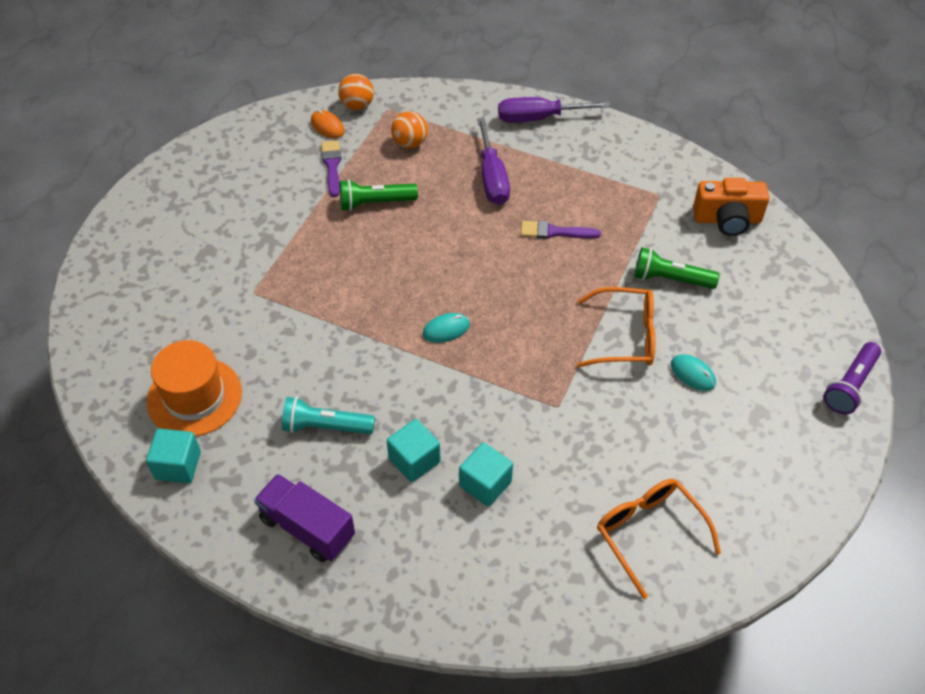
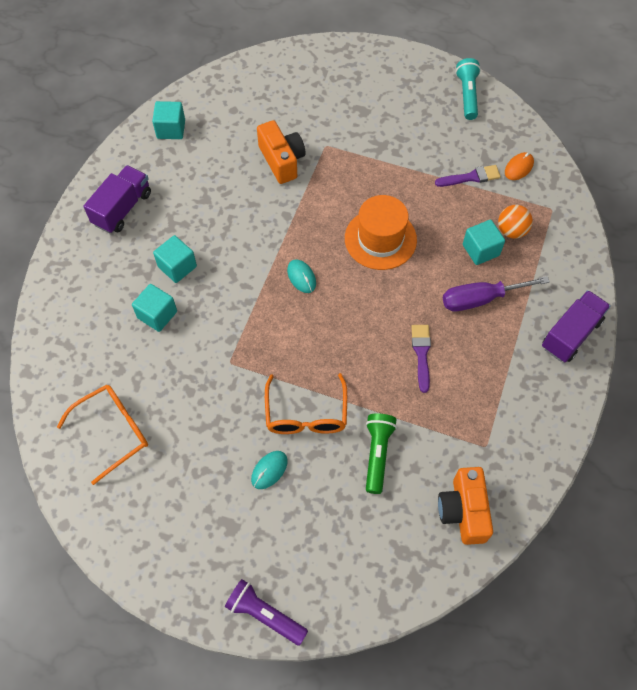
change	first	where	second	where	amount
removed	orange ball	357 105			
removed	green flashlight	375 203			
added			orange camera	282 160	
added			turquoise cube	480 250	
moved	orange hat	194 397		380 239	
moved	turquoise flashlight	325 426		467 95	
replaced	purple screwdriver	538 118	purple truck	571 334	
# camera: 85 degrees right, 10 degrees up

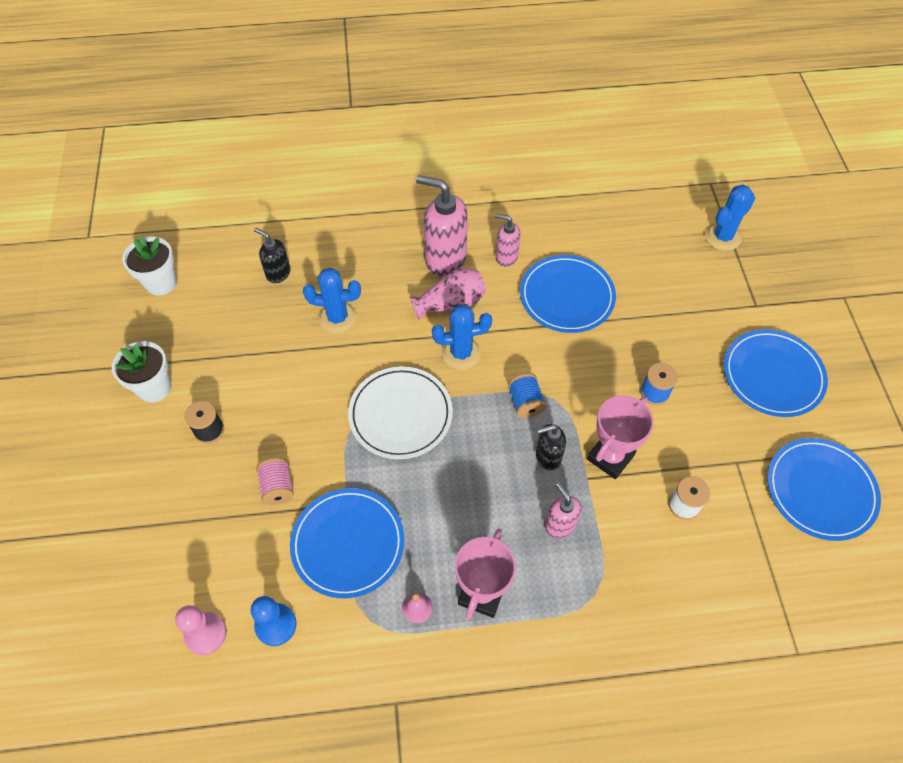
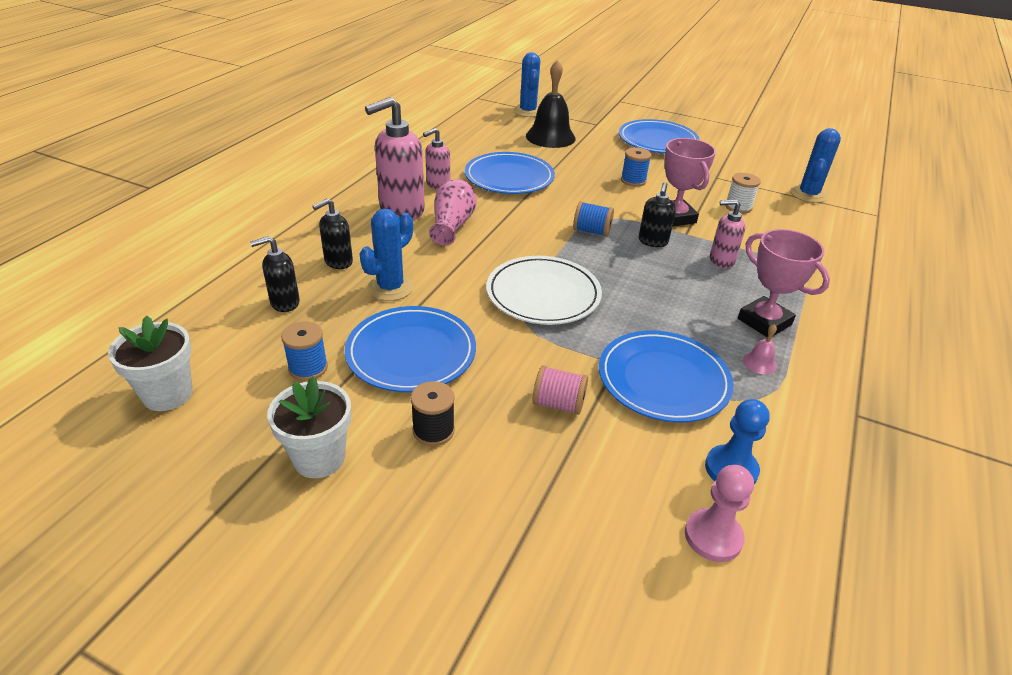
change	first	where	second	where	amount
added			blue spool	308 368	
added			black soap dispenser	338 262	
added			black bell	550 137	
moved	blue cactus	461 353		808 194	
moved	blue plate	820 490		411 353	
# camera: 60 degrees left, 20 degrees down

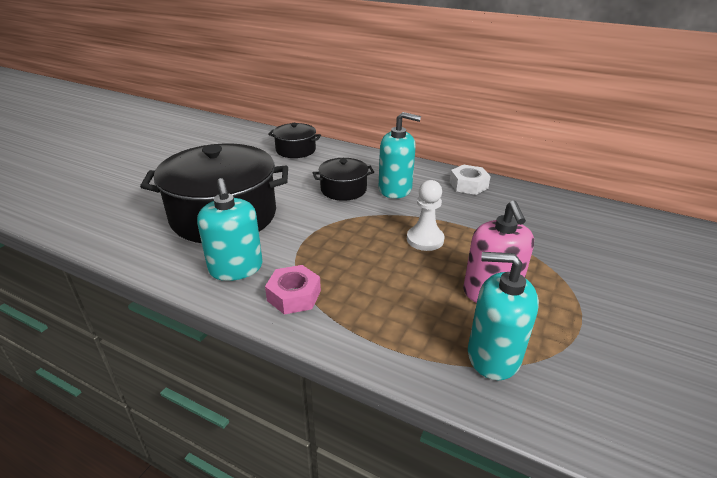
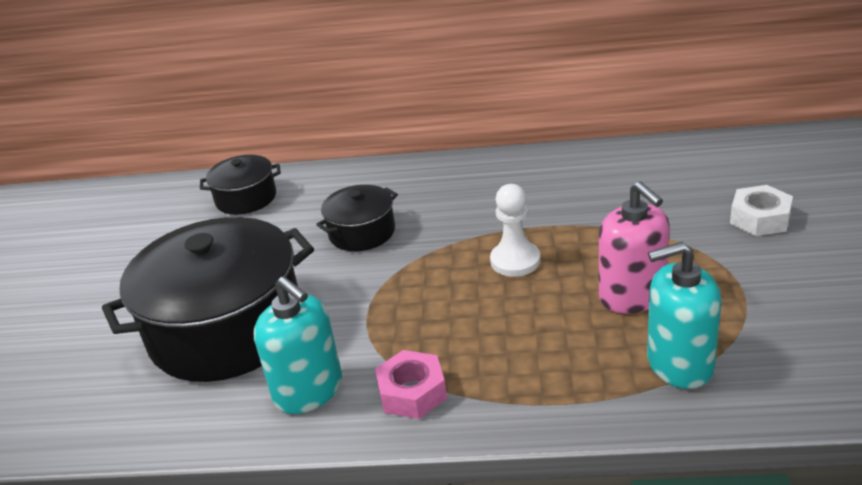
change	first	where	second	where	amount
removed	turquoise soap dispenser	395 189			
moved	white nut	468 185		760 219	
# camera: 20 degrees left, 0 degrees up

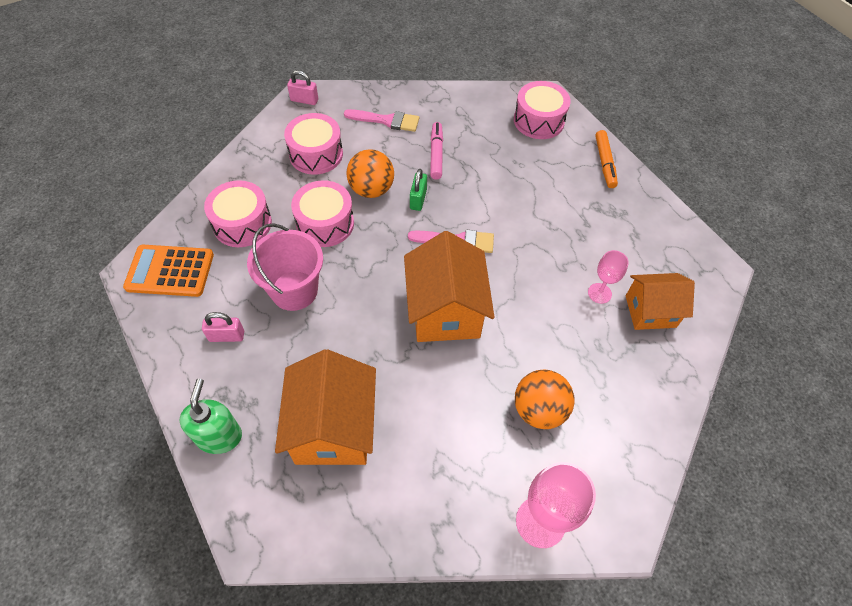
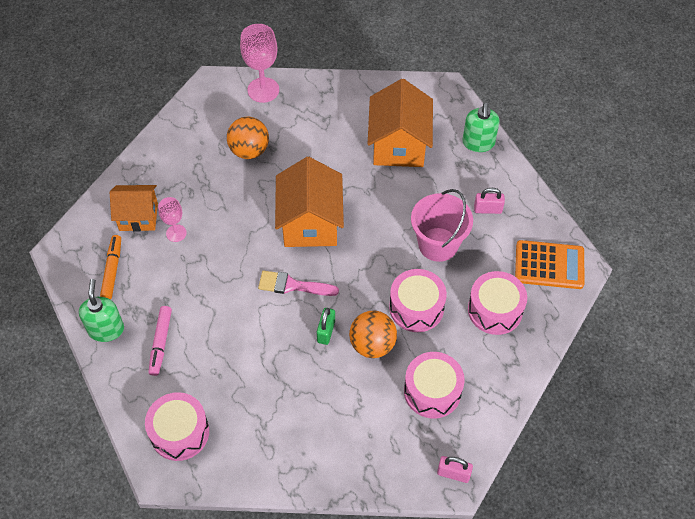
change	first	where	second	where	amount
removed	pink brush	386 120			
added			green soap dispenser	106 329	
moved	pink marker	436 154		161 343	
moved	orange marker	604 163		112 270	
# camera: 175 degrees left, 0 degrees up

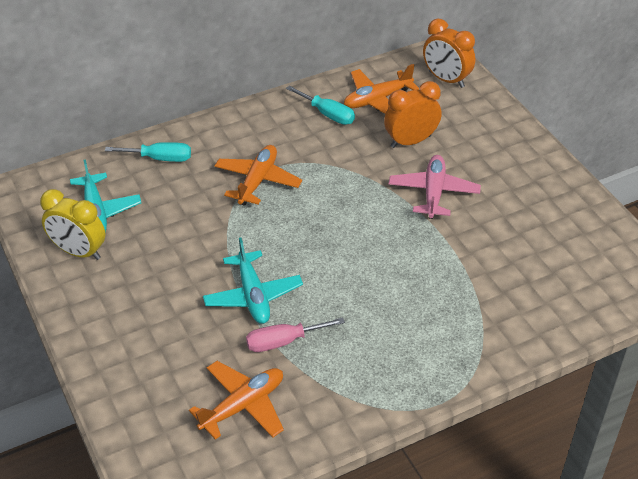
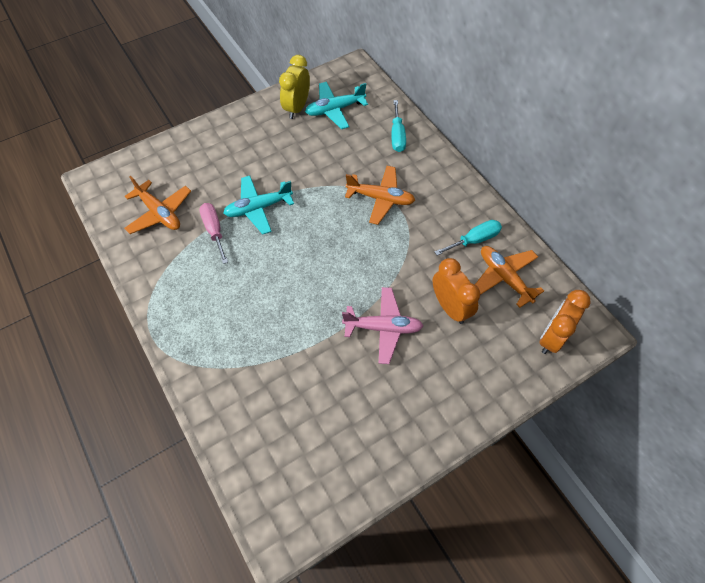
change	first	where	second	where	amount
turned	turquoise screwdriver	327 114		474 240	150 degrees counterclockwise
# camera: 85 degrees right, 15 degrees up

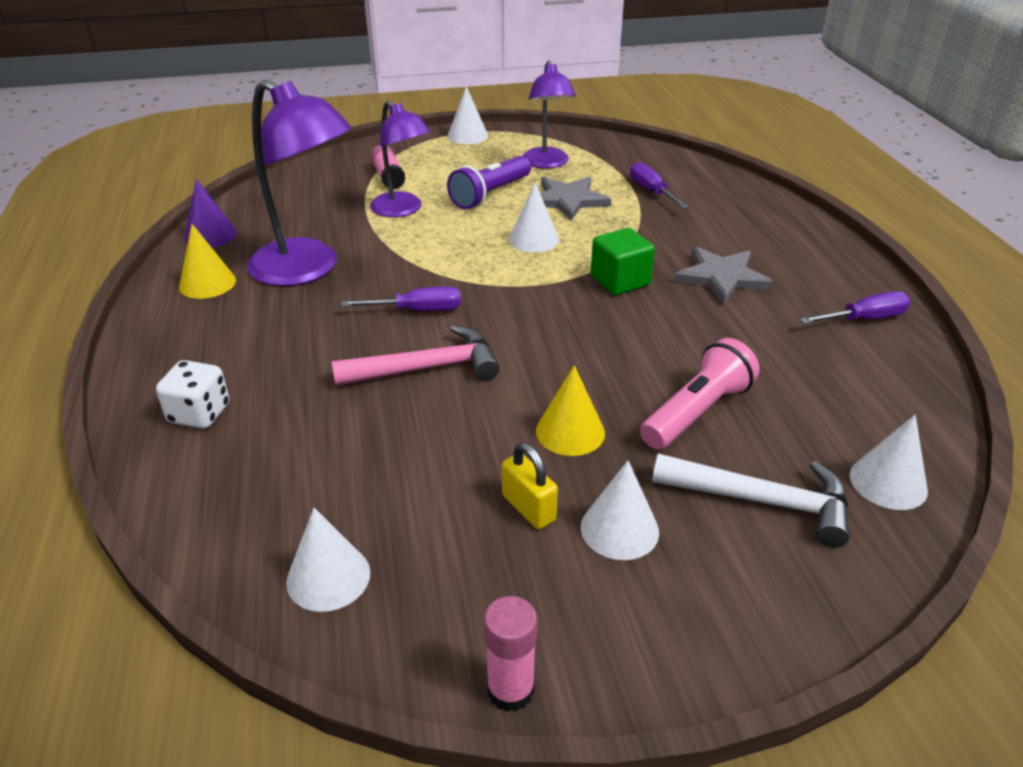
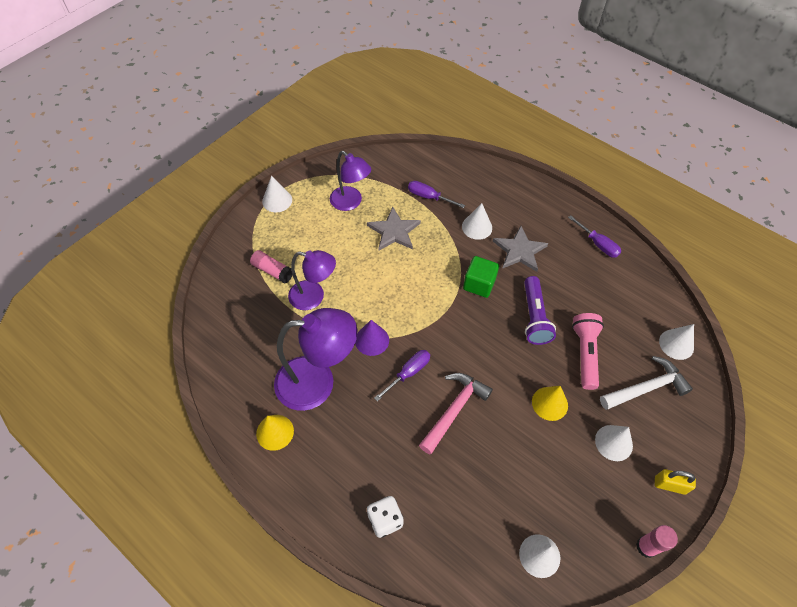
change	first	where	second	where	amount
moved	purple cone	210 235		372 340	
moved	purple flashlight	490 194		534 317	
moved	yellow padlock	528 508		669 485	
moved	white cone	533 239		477 227	
turned	purple screwdriver	864 319		597 244	105 degrees clockwise
# camera: 40 degrees left, 20 degrees up

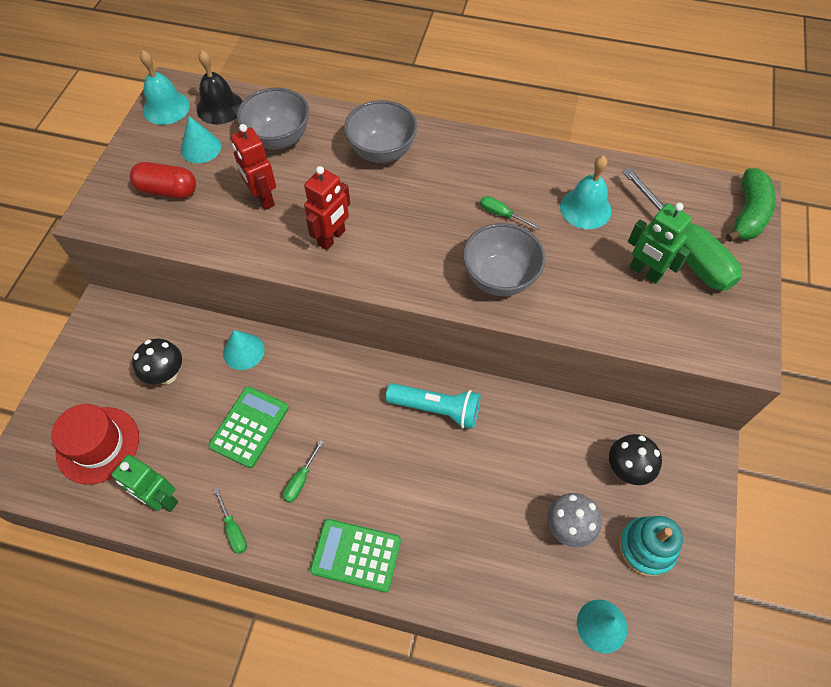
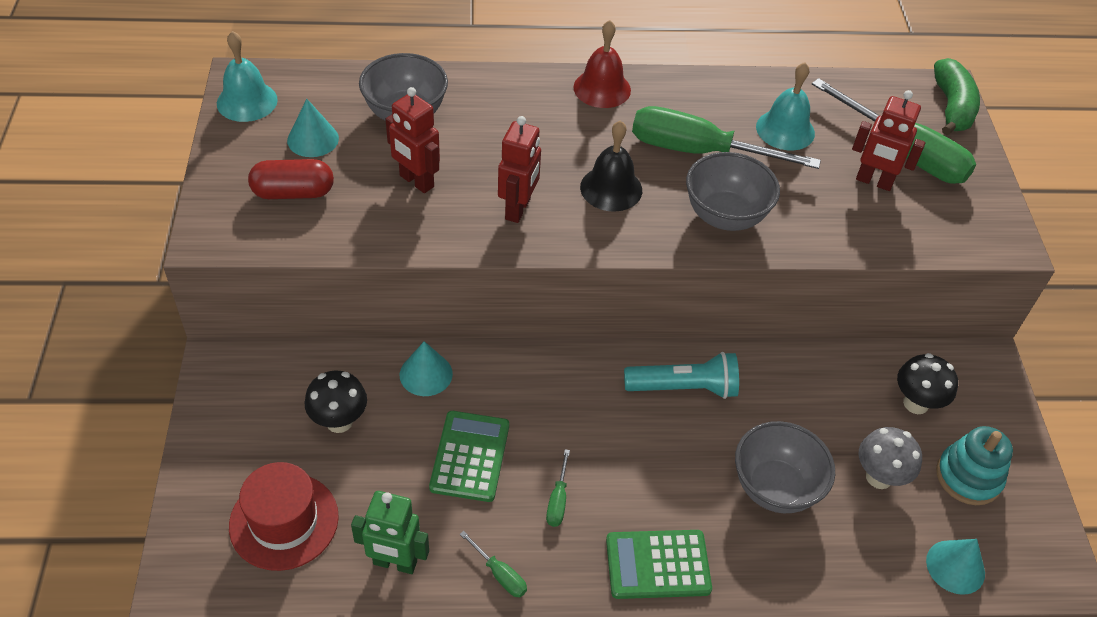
change	first	where	second	where	amount
added			red bell	602 88	
moved	black bell	220 107		611 188	
moved	grey bowl	382 152		774 488	
recoloured	green robot	645 272	red robot	874 182	
resized	green screwdriver	501 214		698 151	x2.46
# camera: 20 degrees left, 10 degrees down

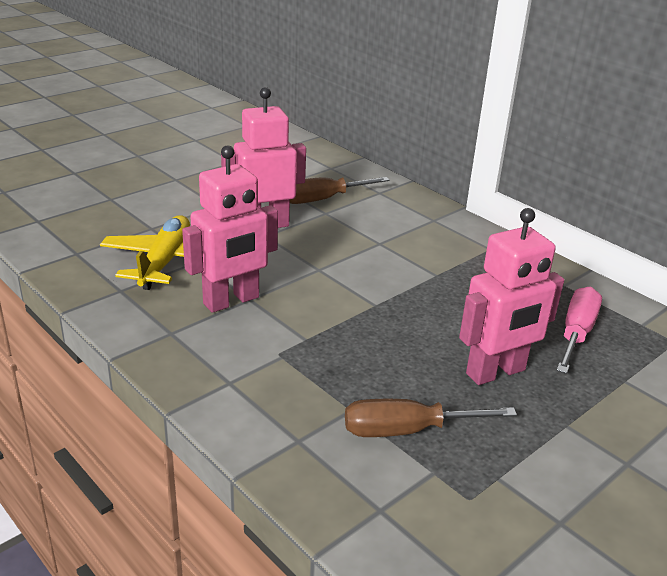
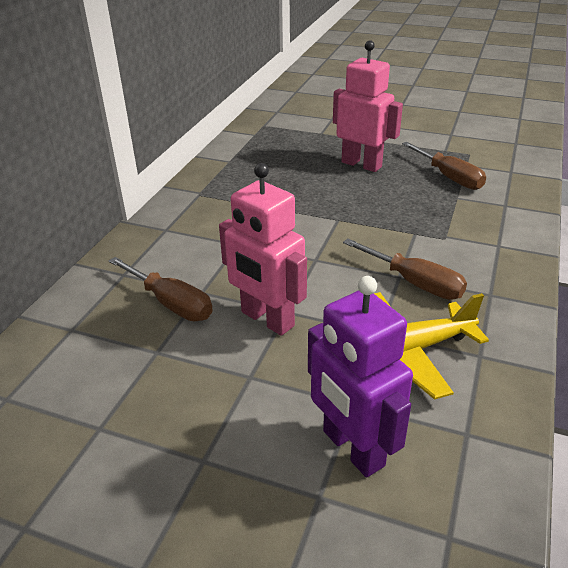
change	first	where	second	where	amount
removed	pink screwdriver	576 333			
added			purple robot	352 448	
replaced	pink robot	231 301	brown screwdriver	414 283	
# camera: 115 degrees left, 5 degrees up

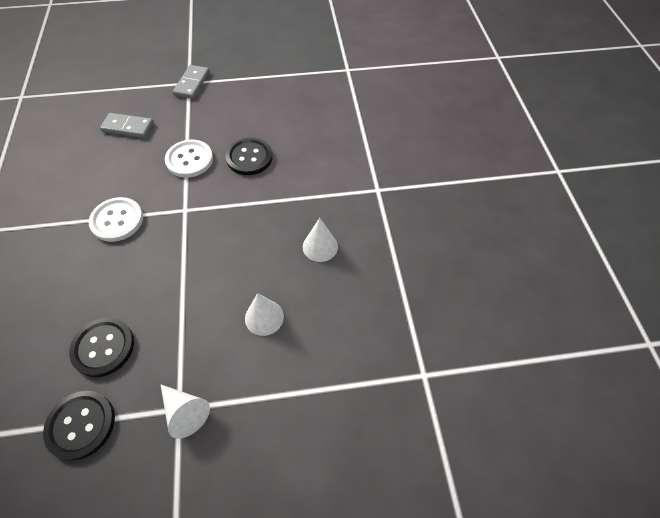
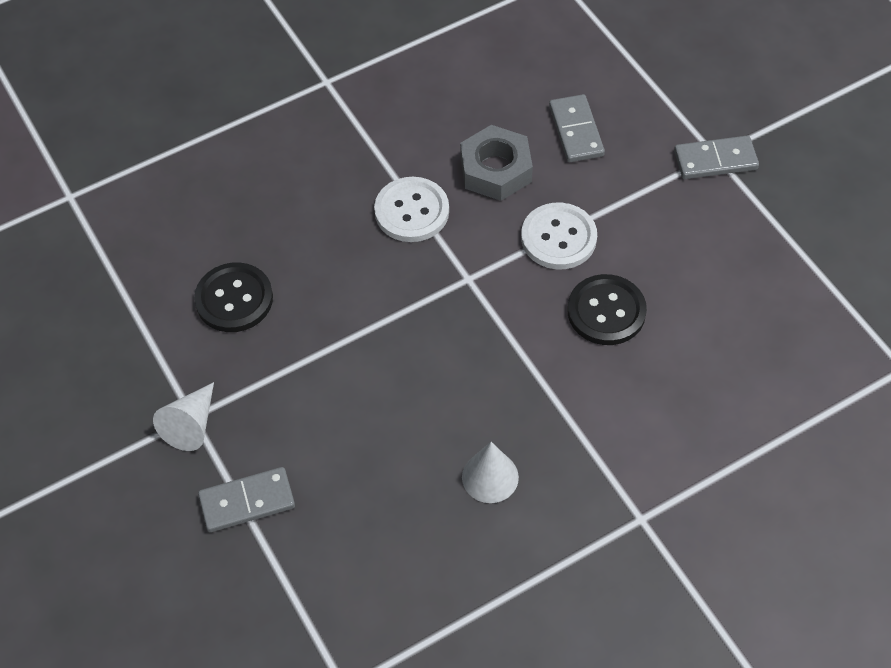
change	first	where	second	where	amount
removed	black button	81 425			
removed	white cone	264 317			
added			grey domino	247 502	
added			grey nut	495 170	
# camera: 70 degrees right, 0 degrees up

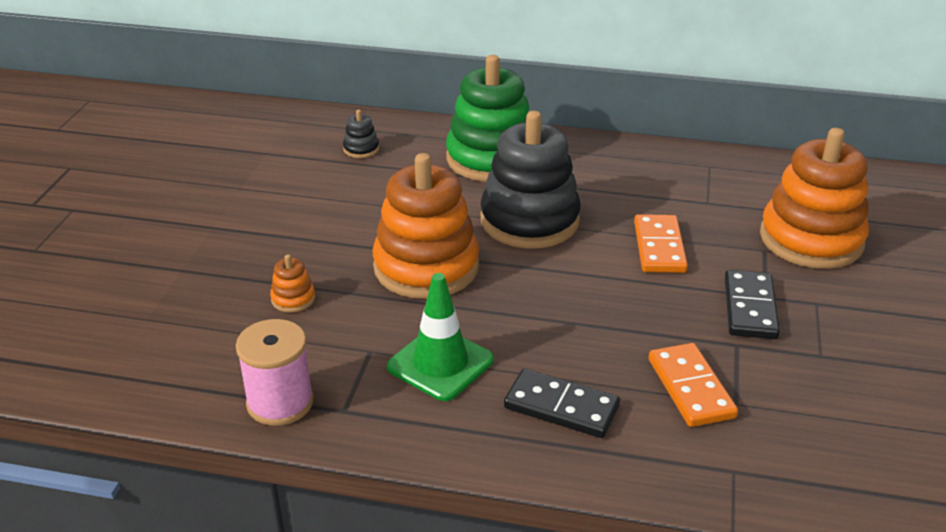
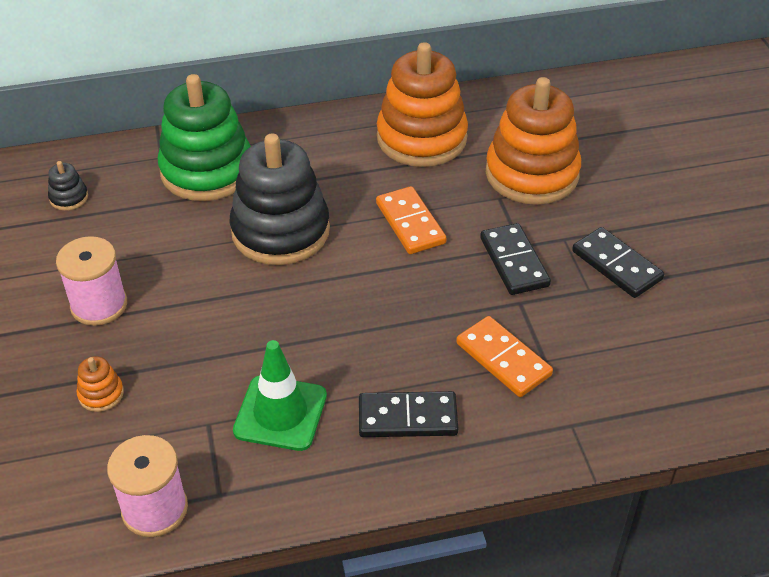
change	first	where	second	where	amount
added			pink spool	99 305	
added			black domino	617 265	
moved	orange stacking toy	426 267		421 138	
# camera: 25 degrees left, 10 degrees up

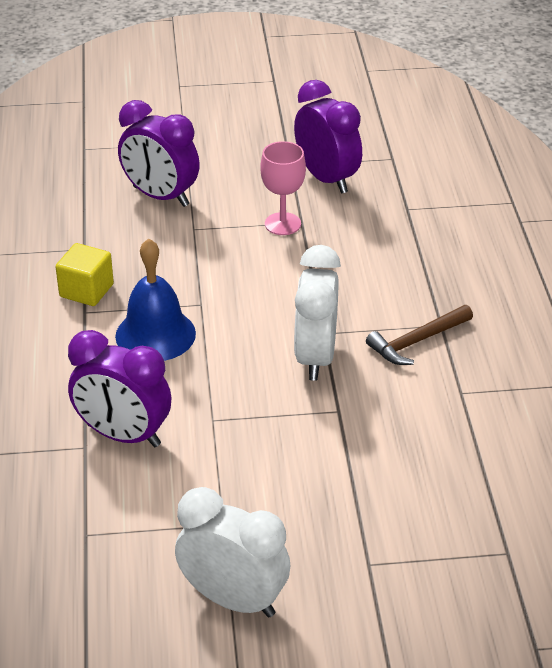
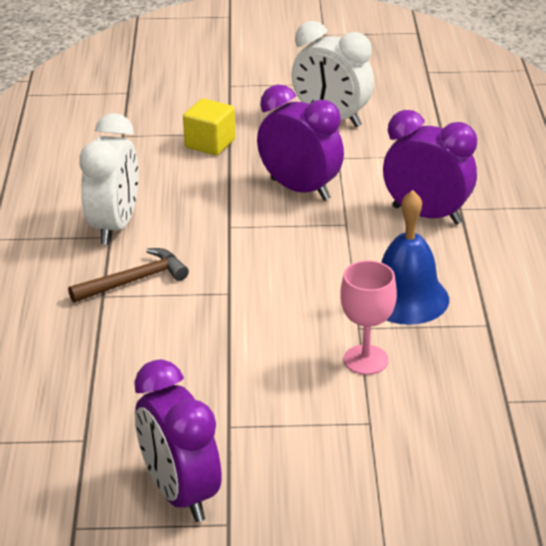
change	first	where	second	where	amount
moved	yellow cube	86 290		210 143	
moved	purple clock	160 196		300 189	
moved	pink goblet	282 224		366 360	
moved	white clock	315 357		114 226	
# camera: 175 degrees left, 5 degrees down

